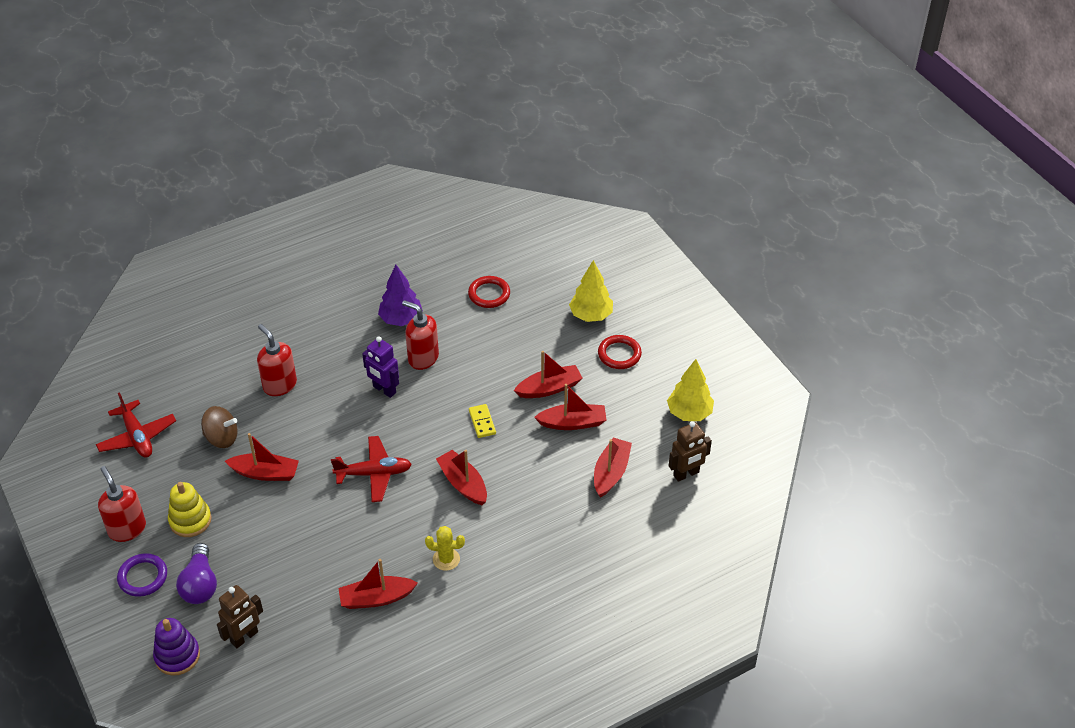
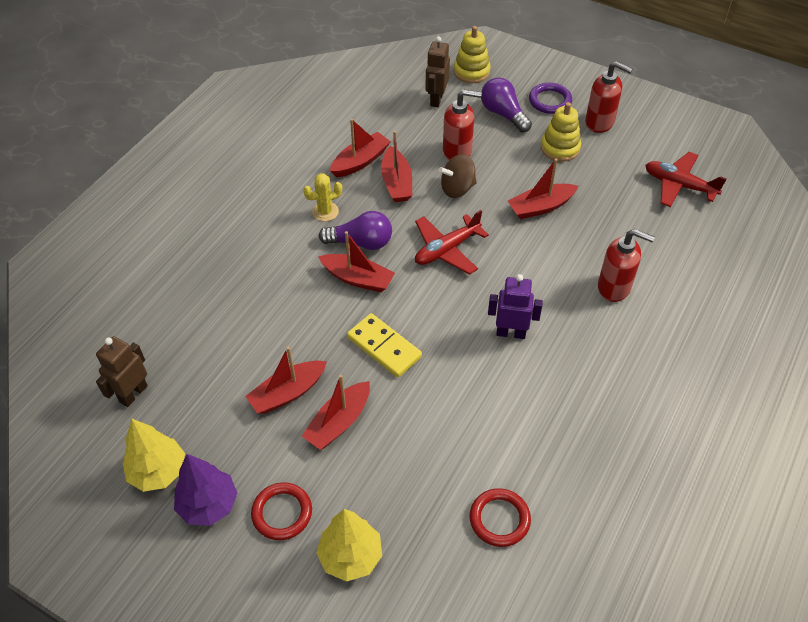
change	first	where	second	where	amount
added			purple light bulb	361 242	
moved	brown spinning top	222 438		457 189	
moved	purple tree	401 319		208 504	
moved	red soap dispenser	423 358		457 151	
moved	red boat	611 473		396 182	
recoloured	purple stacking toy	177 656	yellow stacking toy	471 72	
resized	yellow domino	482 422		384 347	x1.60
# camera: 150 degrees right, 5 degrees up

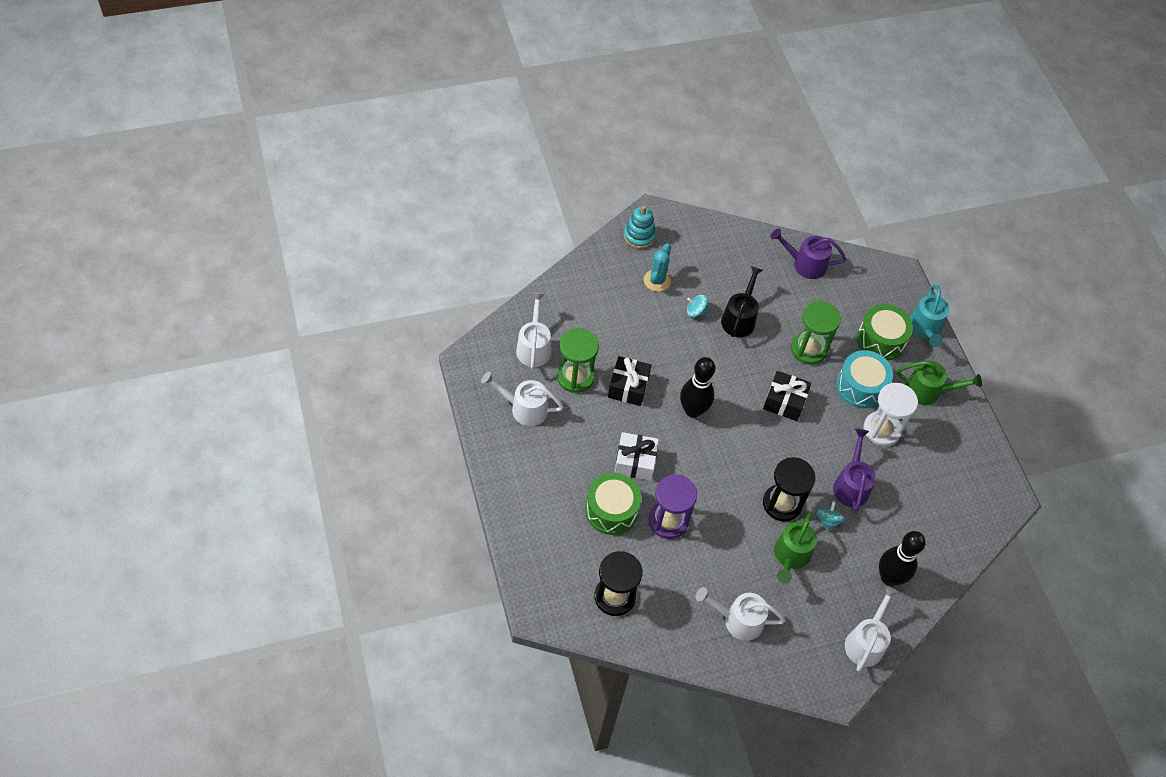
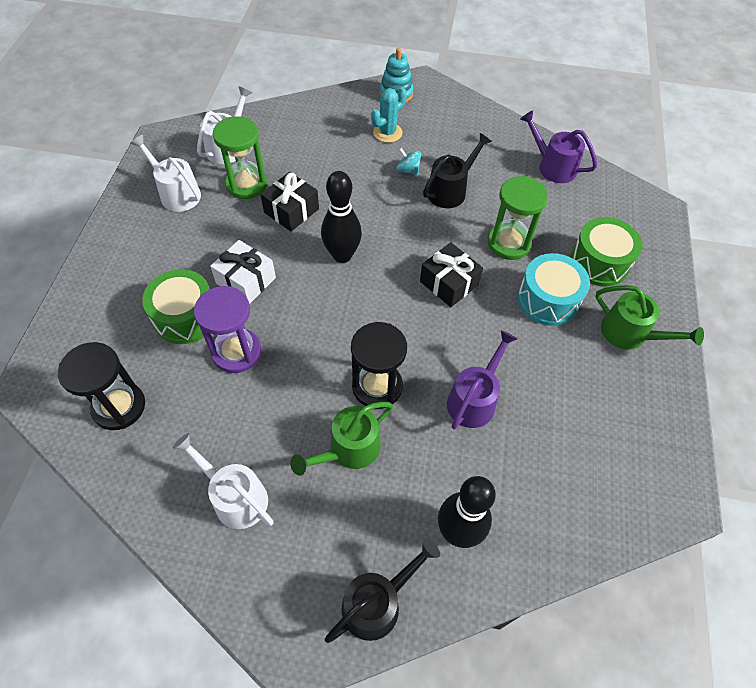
change	first	where	second	where	amount
removed	turquoise spinning top	827 520			
removed	white hourglass	881 430			
removed	turquoise watering can	925 328			
recoloured	white watering can	866 642	black watering can	377 603	
# camera: 30 degrees right, 0 degrees up

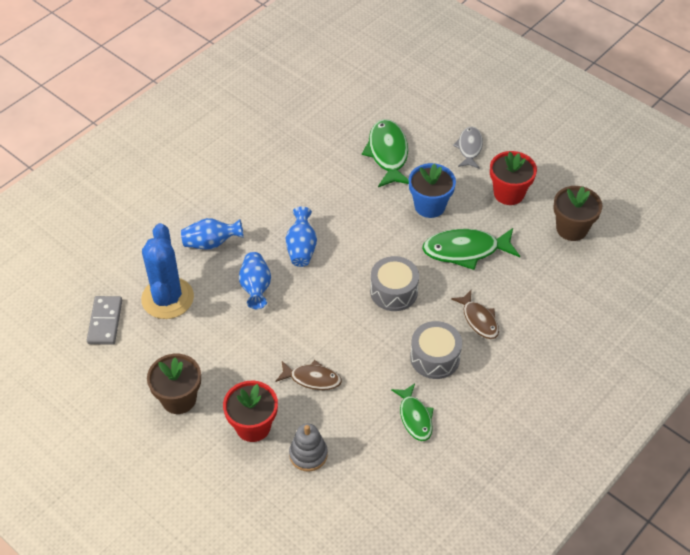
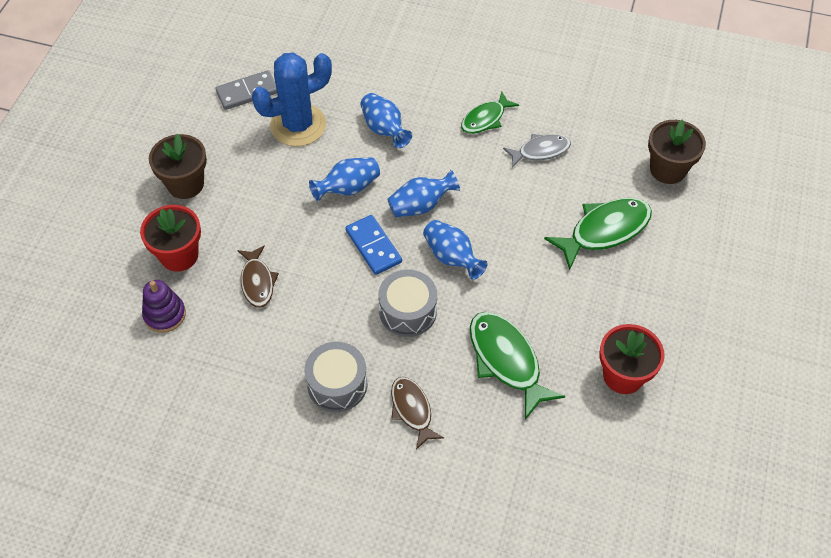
change	first	where	second	where	amount
removed	blue flower pot	429 206			
added			blue domino	373 246	
added			blue vase	452 257	
moved	green fish	415 417		485 119	
moved	grey fish	469 148		540 151	
moved	brown flower pot	571 229		668 169	
recoloured	grey stacking toy	308 454	purple stacking toy	165 315	
turned	brown fish	479 320		412 410	120 degrees clockwise
# camera: 65 degrees right, 5 degrees up

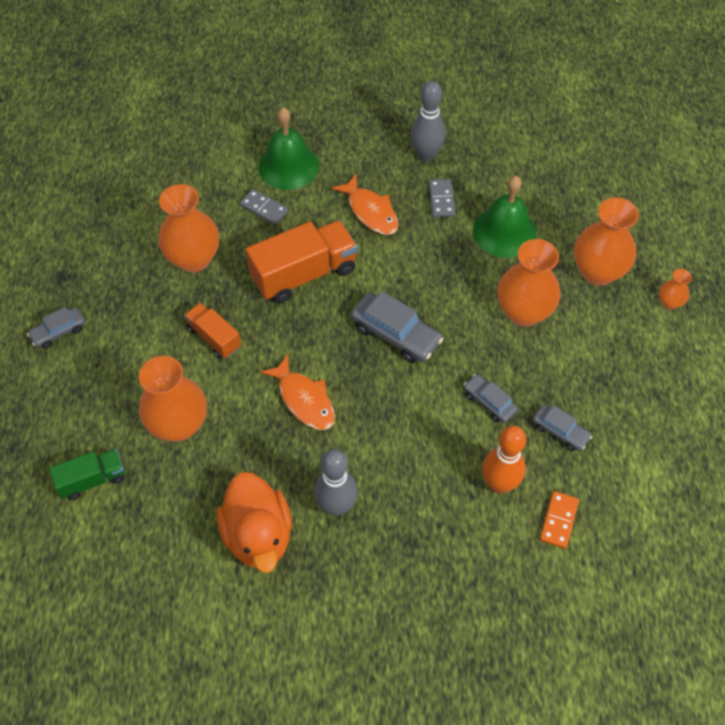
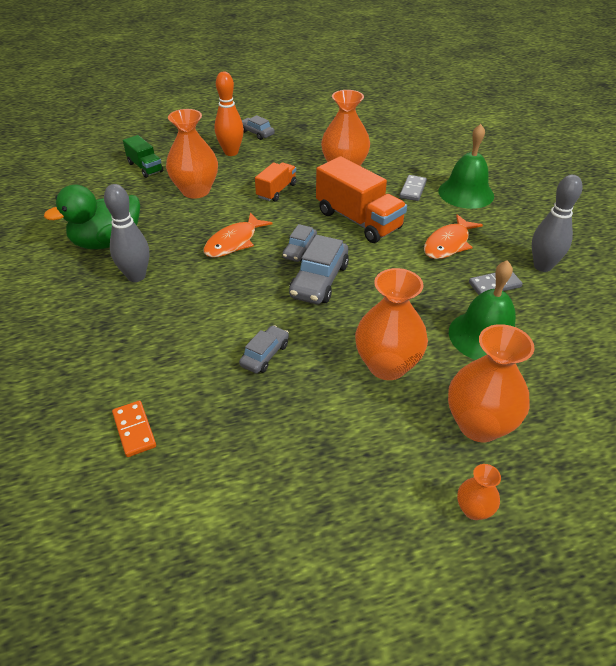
change	first	where	second	where	amount
moved	orange bowling pin	499 484		231 152	
moved	grey car	560 431		300 250	
recoloured	orange duck	258 535	green duck	107 242	
turned	orange domino	558 520		134 430	60 degrees clockwise
# camera: 75 degrees right, 15 degrees down

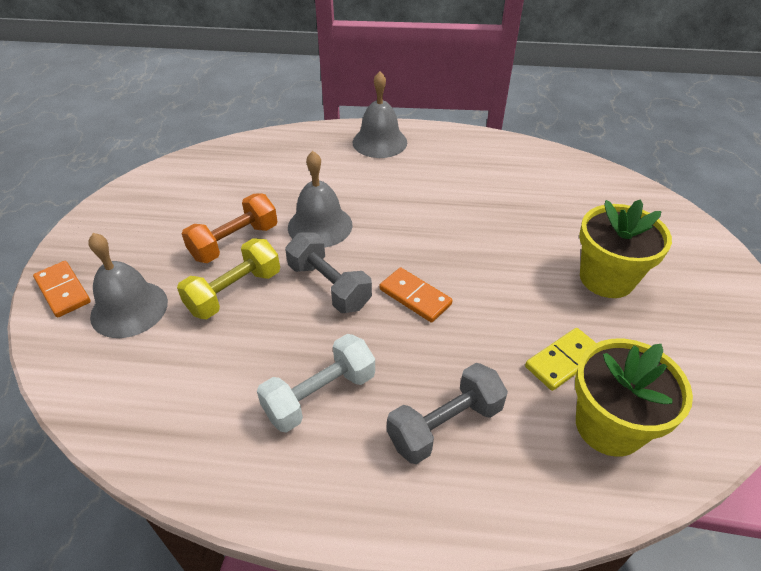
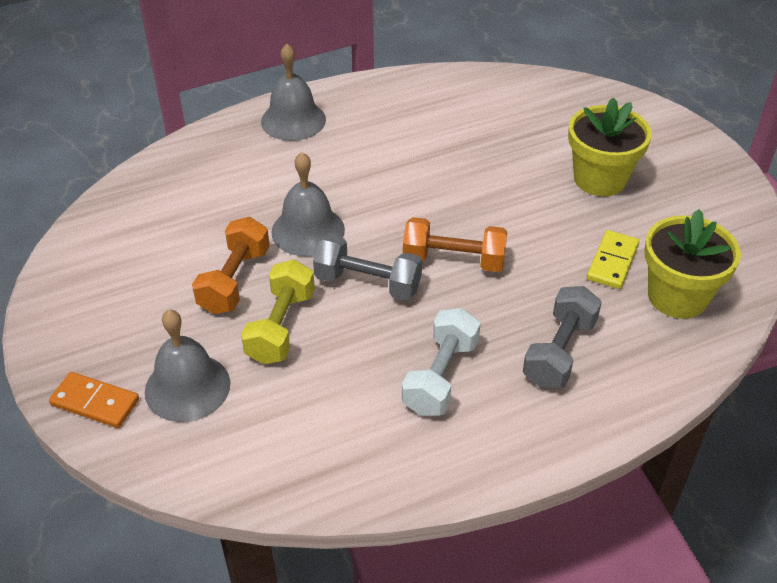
change	first	where	second	where	amount
replaced	orange domino	415 297	orange dumbbell	453 260	
# camera: 30 degrees left, 0 degrees up

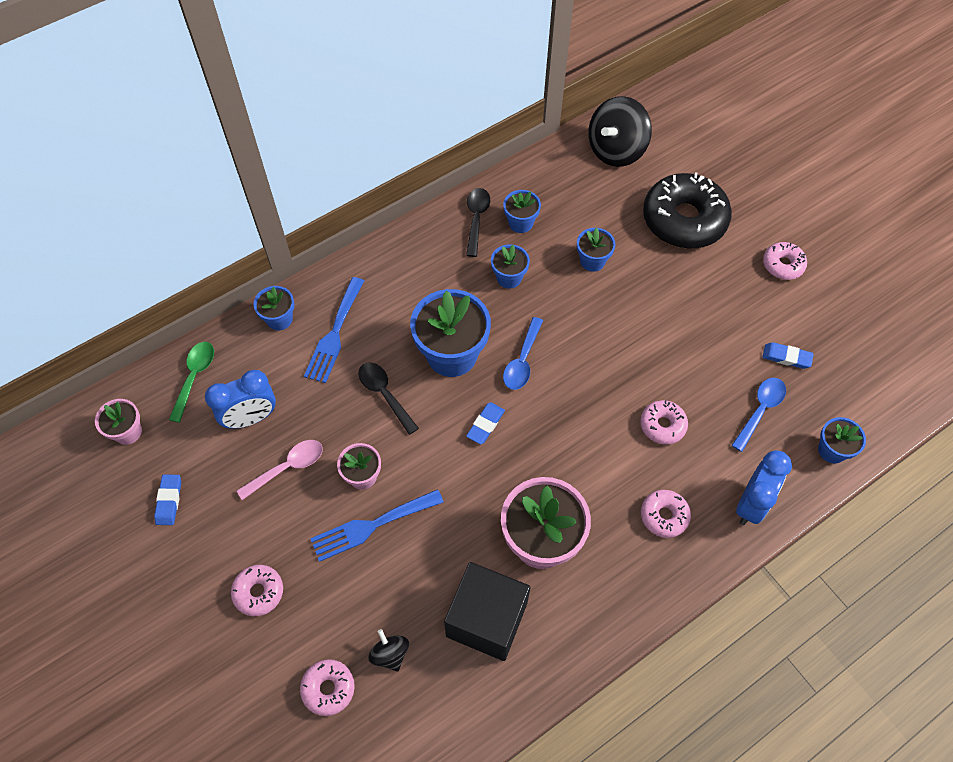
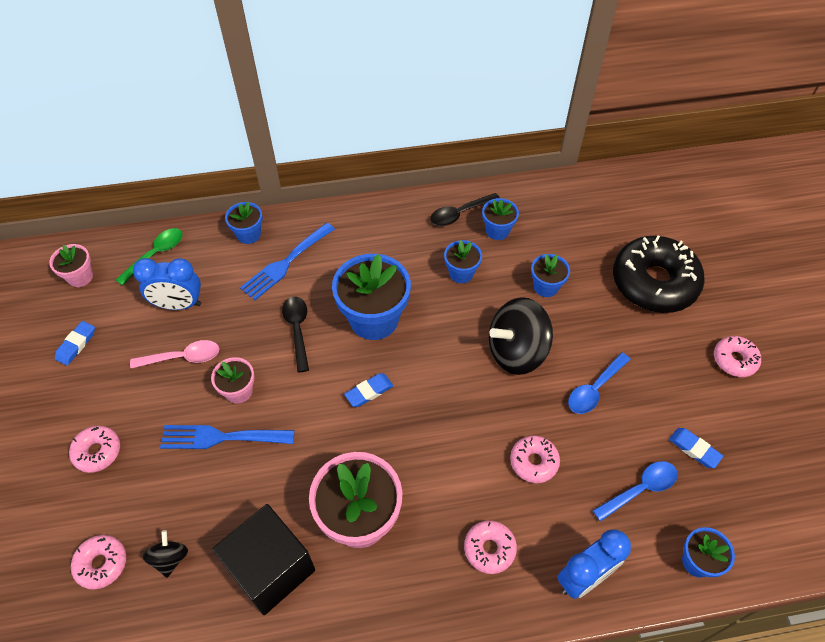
change	first	where	second	where	amount
moved	blue spoon	522 361		594 389	
moved	black spinning top	616 150		516 351	
turned	black spoon	476 219		460 214	150 degrees counterclockwise
# camera: 25 degrees right, 5 degrees down

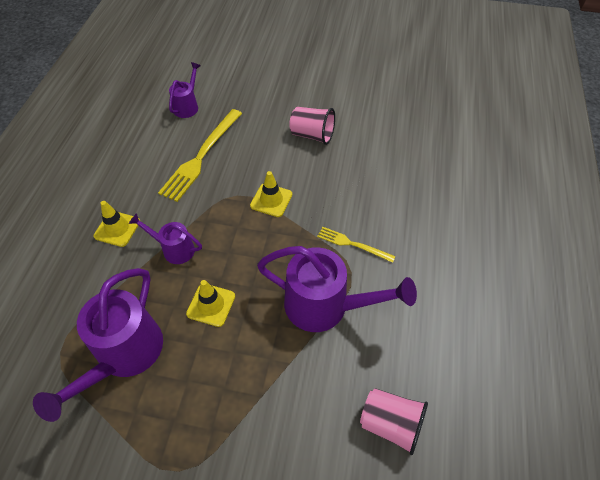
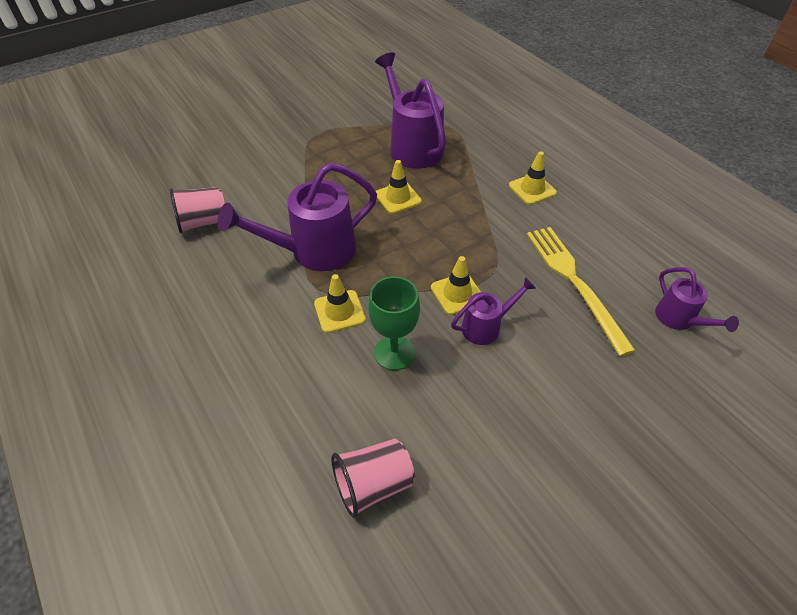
change	first	where	second	where	amount
added			green goblet	394 353	
moved	purple watering can	174 249		486 326	
moved	pink cup	312 135		373 484	
replaced	yellow fork	352 244	yellow traffic cone	339 311	
# camera: 135 degrees right, 5 degrees down

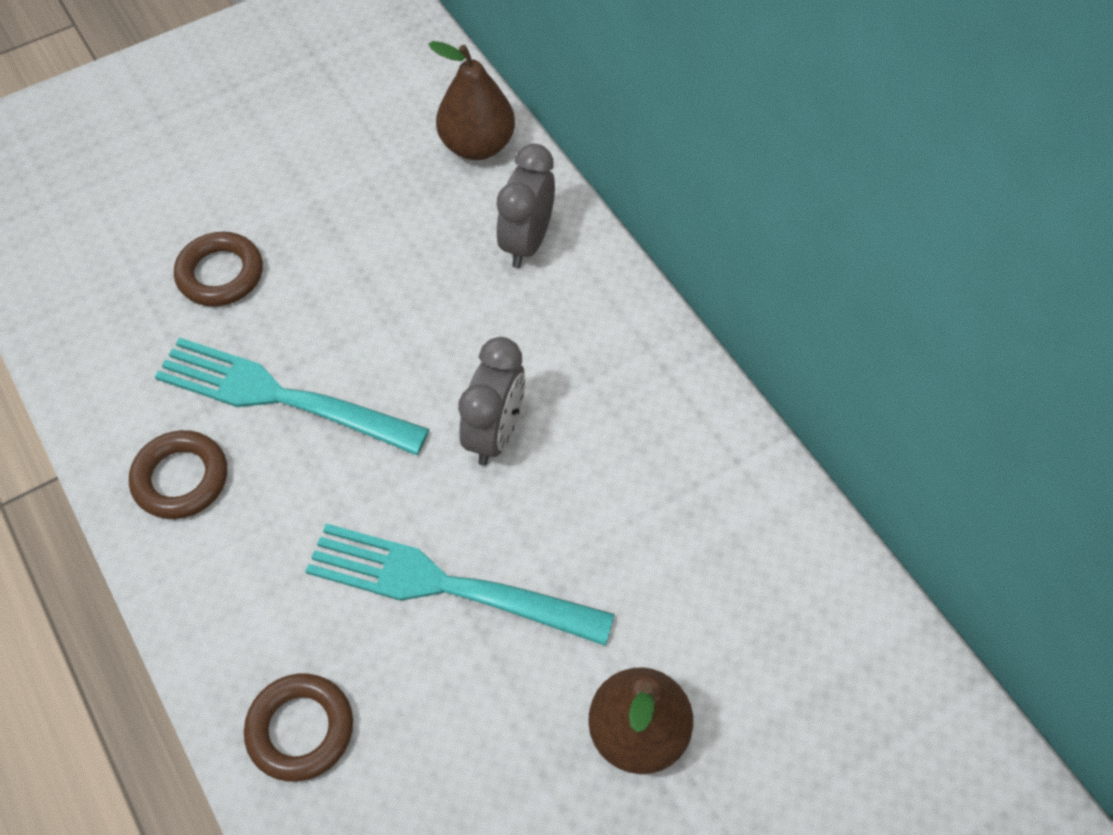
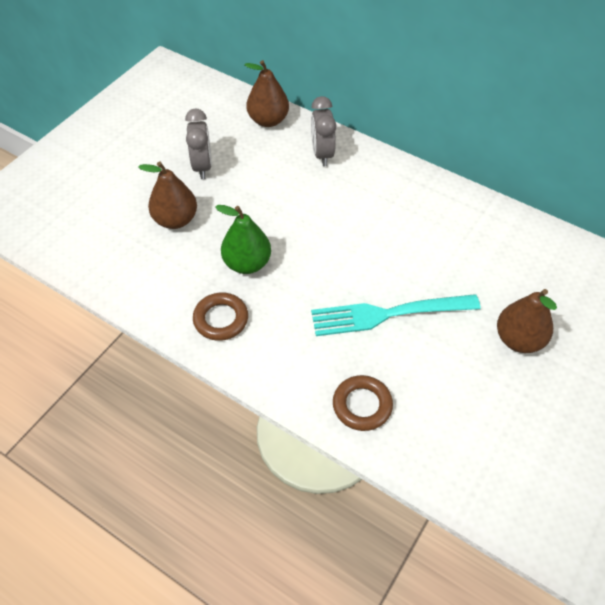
change	first	where	second	where	amount
moved	grey clock	495 434		202 166	
replaced	turquoise fork	281 397	green pear	247 263	
replaced	brown ring	220 274	brown pear	175 220	
# camera: 25 degrees left, 5 degrees down

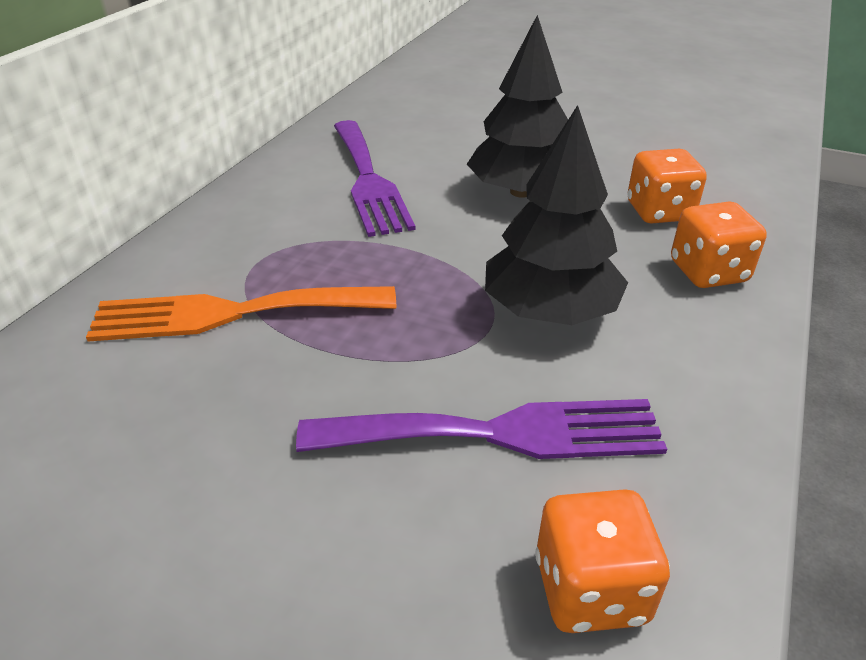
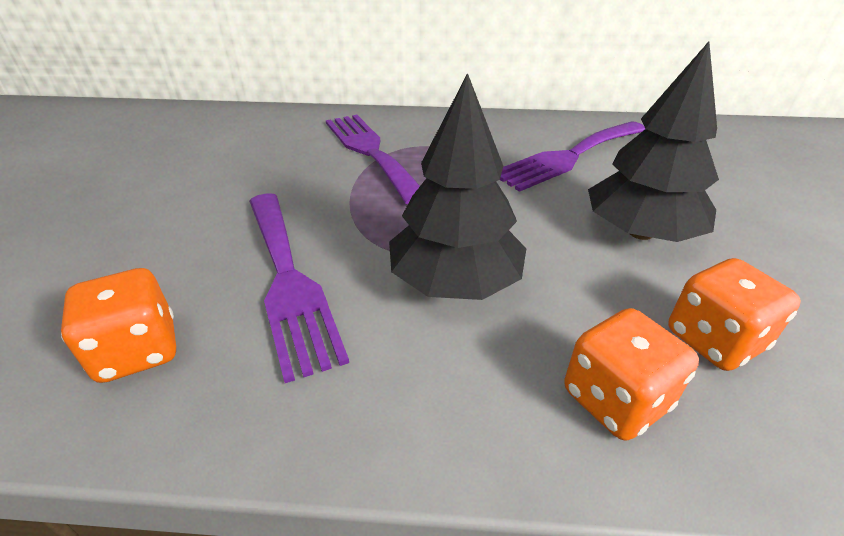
change	first	where	second	where	amount
recoloured	orange fork	231 313	purple fork	370 151	
# camera: 70 degrees right, 0 degrees up

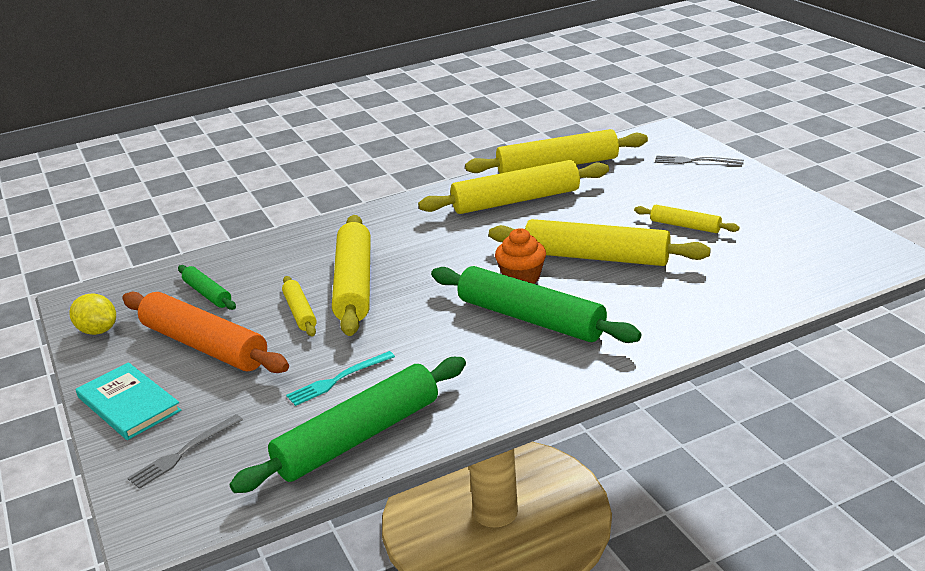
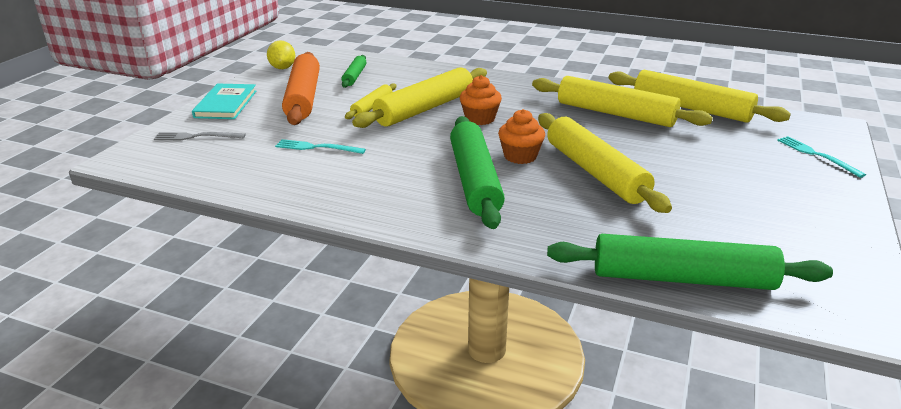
change	first	where	second	where	amount
removed	yellow rolling pin	685 226			
added			orange cupcake	480 119	
moved	green rolling pin	358 437		682 278	
recoloured	grey fork	695 161	turquoise fork	816 155	
# camera: 45 degrees right, 0 degrees up

